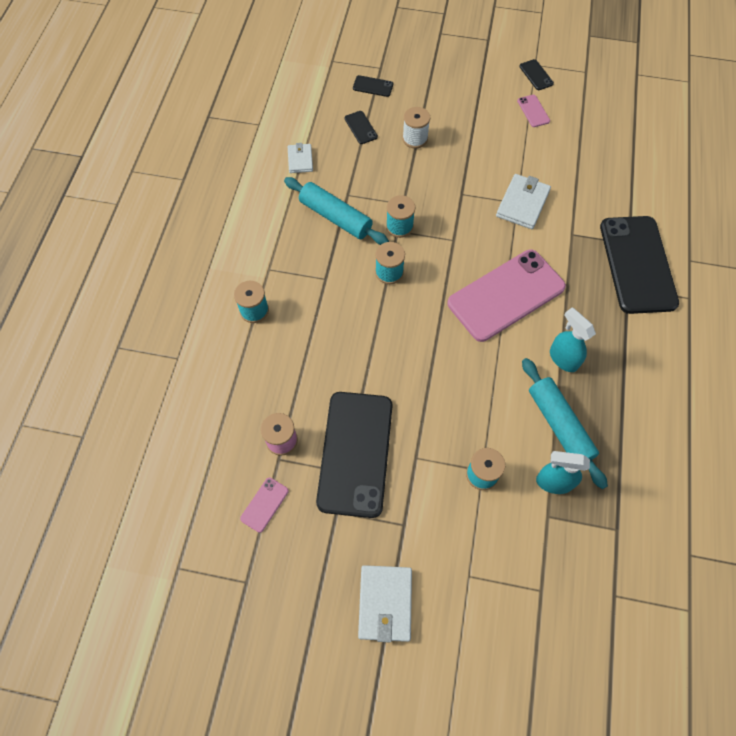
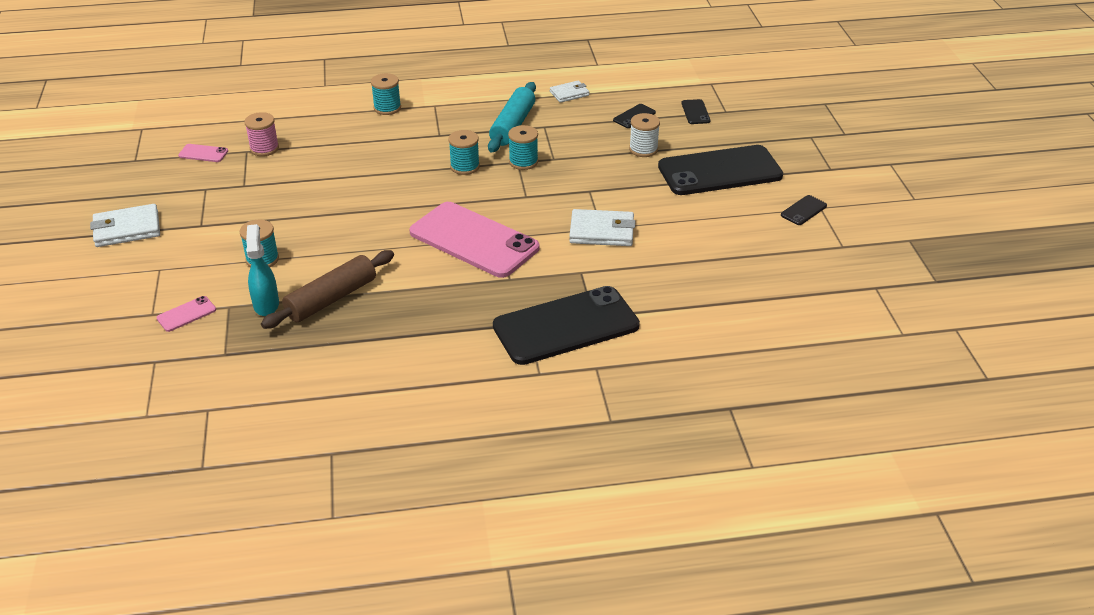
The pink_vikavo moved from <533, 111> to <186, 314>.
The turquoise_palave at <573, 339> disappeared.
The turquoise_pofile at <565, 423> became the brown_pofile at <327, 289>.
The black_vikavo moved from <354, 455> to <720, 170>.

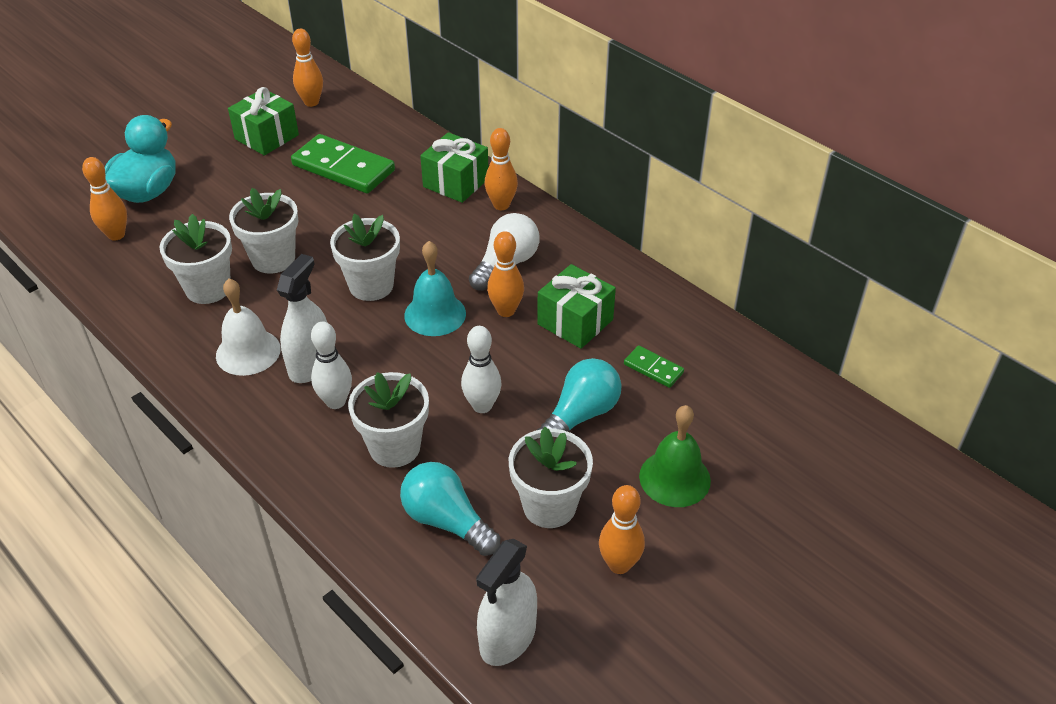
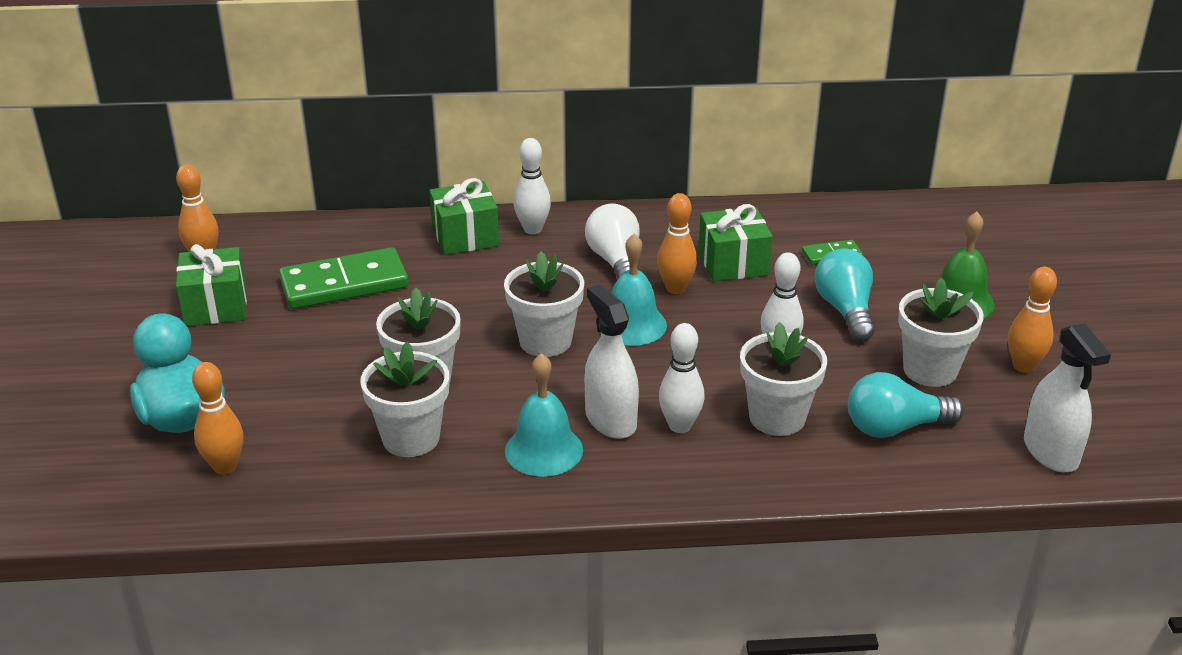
The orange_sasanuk at <501, 169> became the white_sasanuk at <532, 186>.
The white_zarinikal at <248, 327> became the turquoise_zarinikal at <544, 415>.

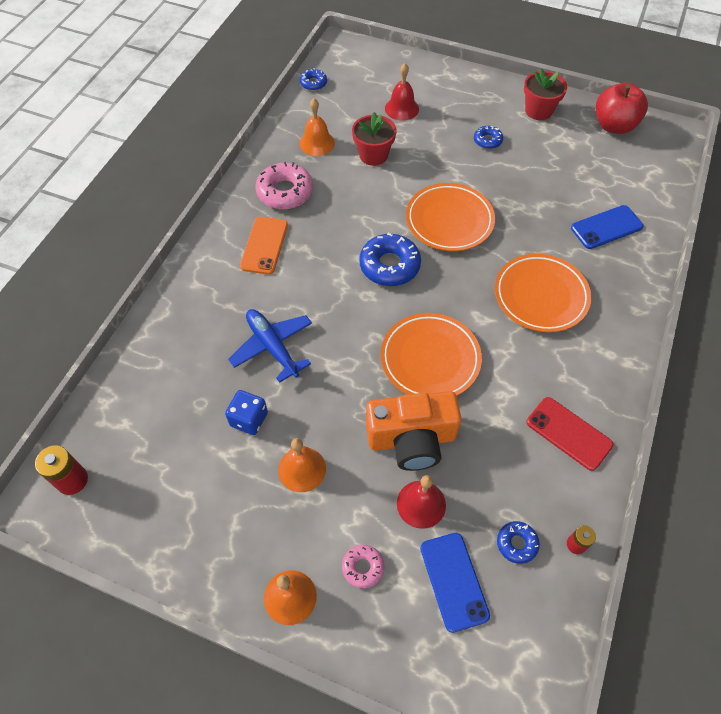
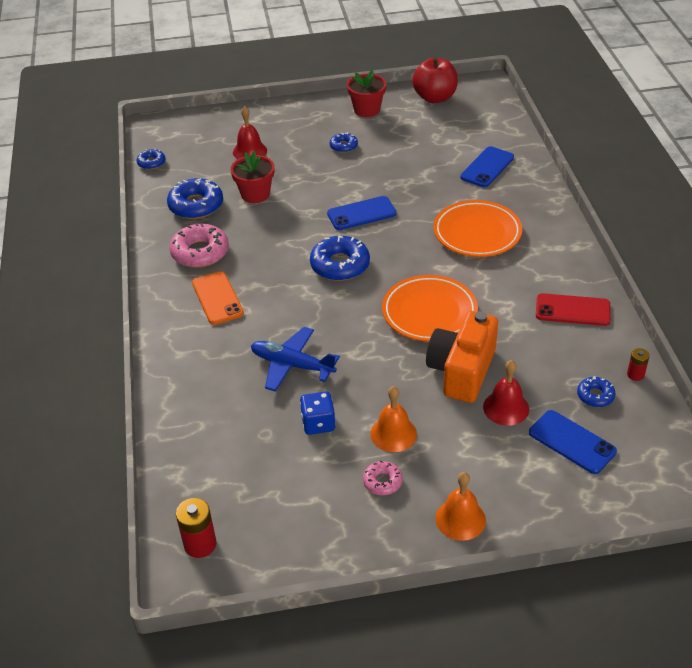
The orange_zarinikal at <317, 127> was replaced by the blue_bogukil at <195, 198>.
The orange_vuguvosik at <450, 217> was replaced by the blue_vikavo at <361, 213>.
The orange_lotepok at <414, 431> turned 150 degrees clockwise.
The pink_bogukil moved from <363, 566> to <383, 478>.

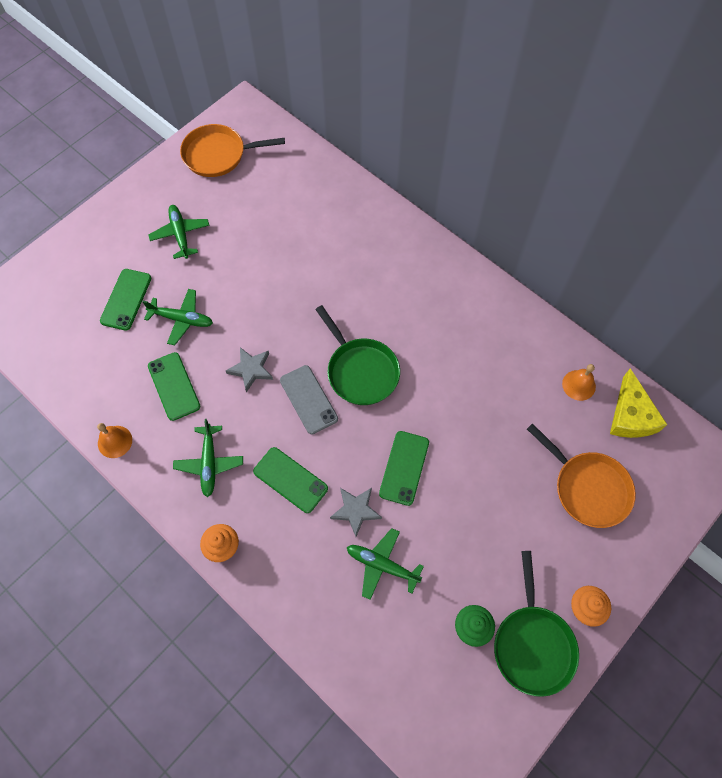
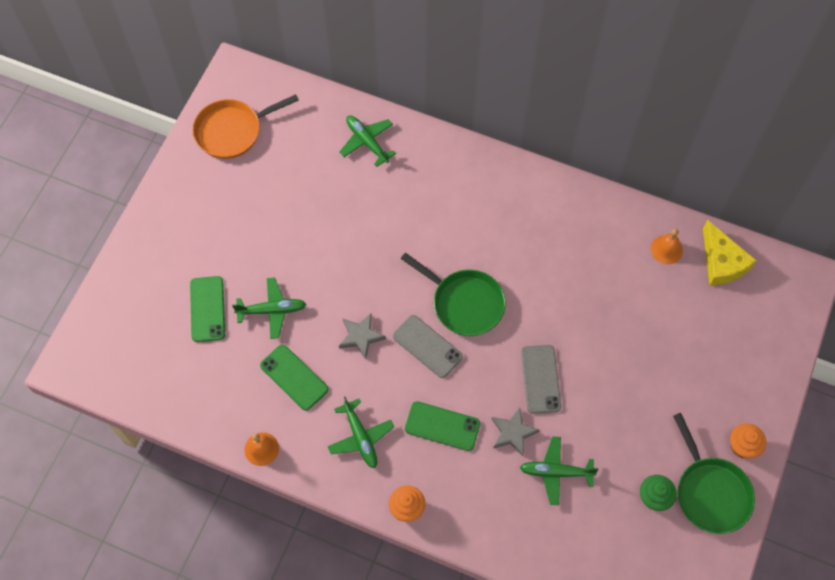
The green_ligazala moved from <179, 232> to <367, 141>.
The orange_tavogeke at <581, 475> disappeared.
The green_vikavo at <404, 468> became the grey_vikavo at <541, 379>.

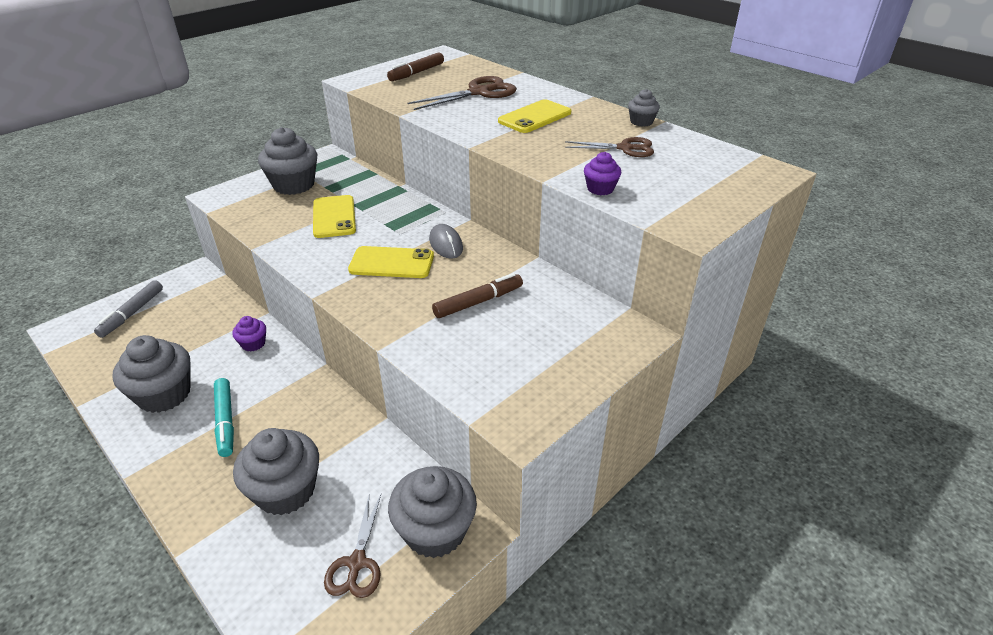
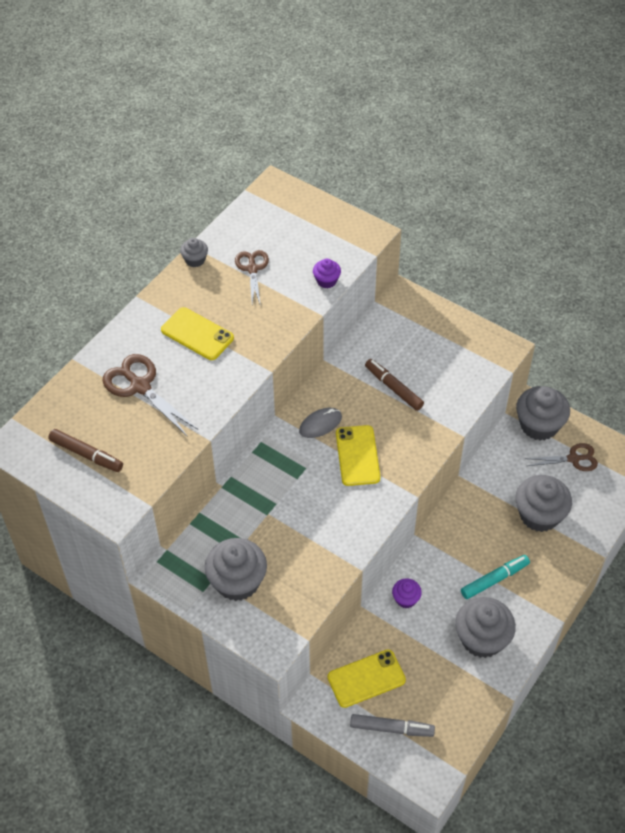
The yellow_vikavo moved from <334, 216> to <366, 678>.

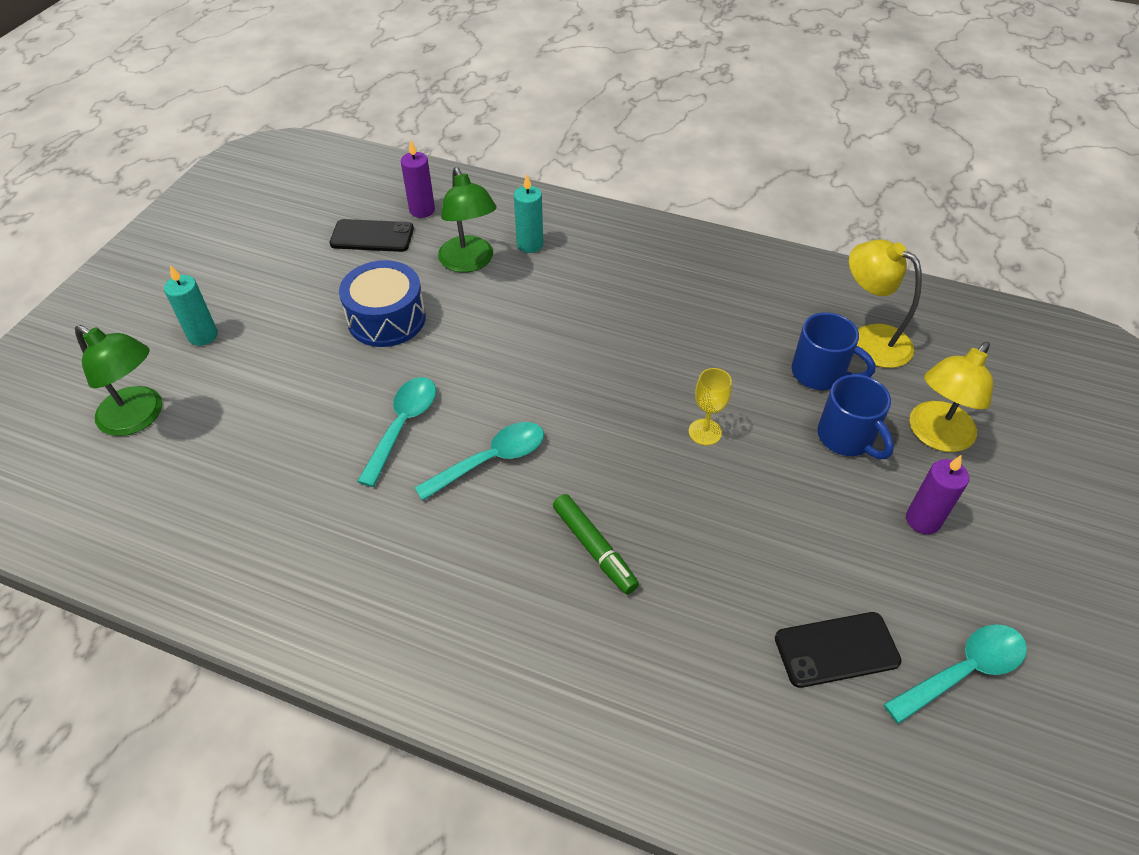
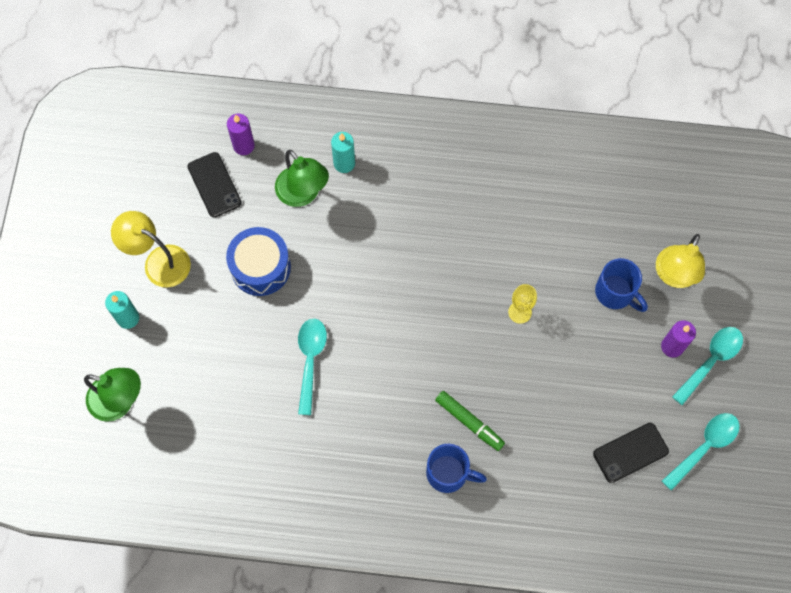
The black_vikavo at <372, 235> turned 75 degrees clockwise.
The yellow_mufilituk moved from <885, 304> to <151, 249>.
The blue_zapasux moved from <833, 351> to <456, 468>.
The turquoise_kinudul moved from <479, 461> to <707, 366>.

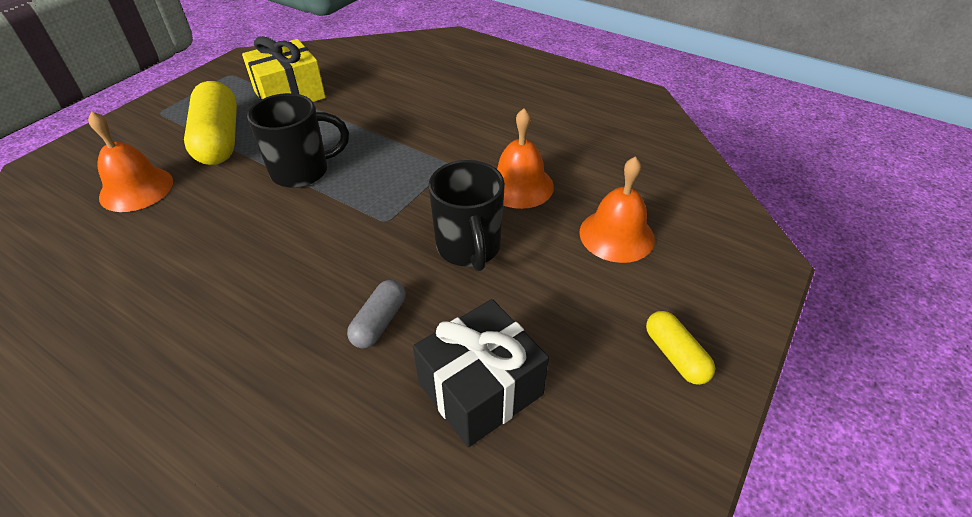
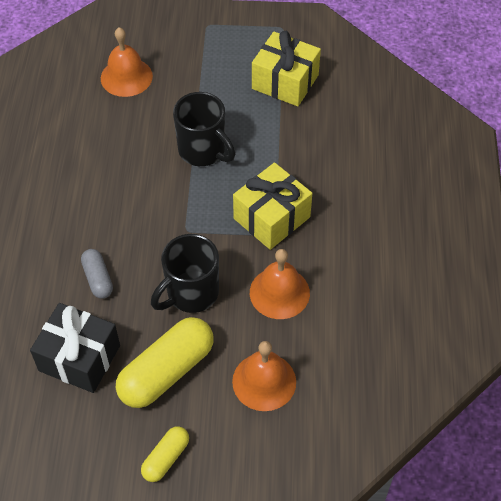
The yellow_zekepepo moved from <210, 123> to <165, 362>.
The grey_zekepepo at <376, 314> turned 75 degrees clockwise.
The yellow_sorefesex at <272, 206> appeared.

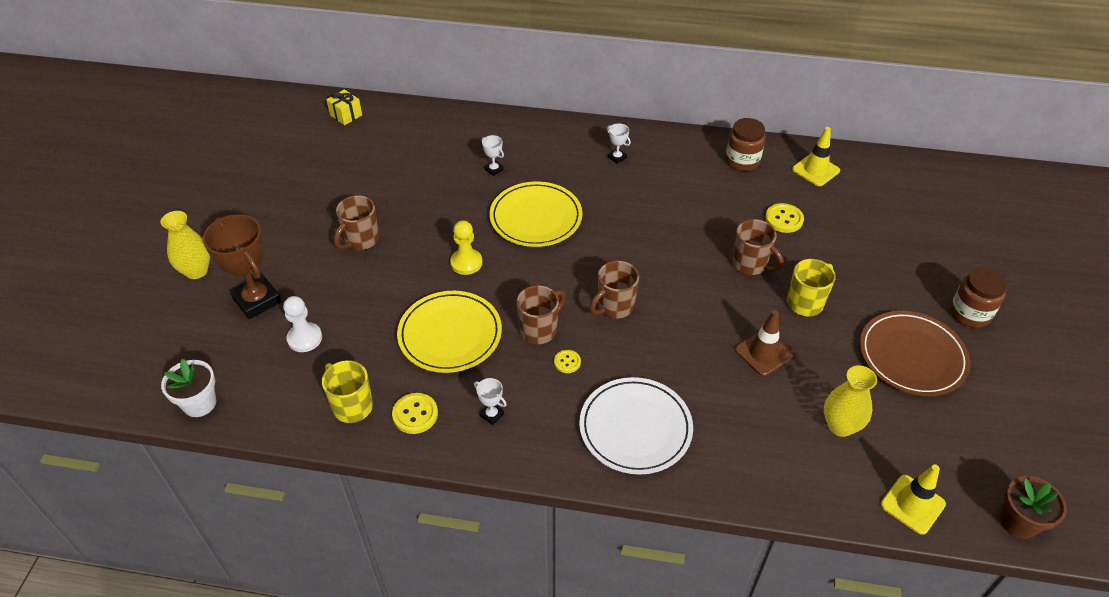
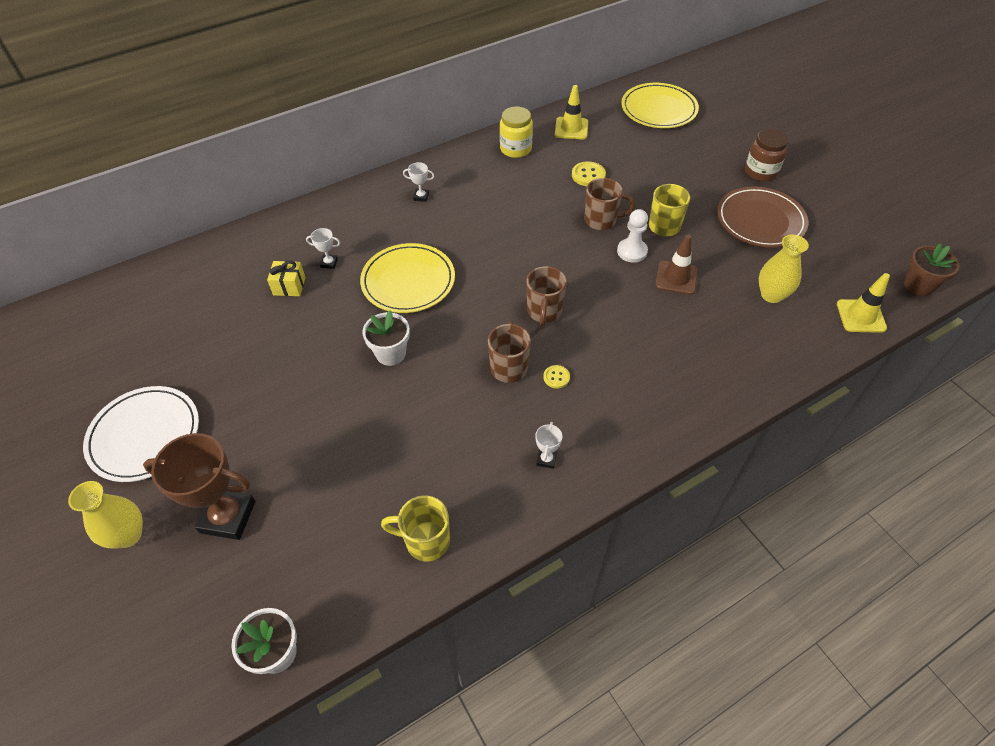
The yellow_sorefesex moved from <344, 107> to <286, 278>.
The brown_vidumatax at <745, 144> became the yellow_vidumatax at <516, 132>.
The brown_zapasux at <356, 222> disappeared.
The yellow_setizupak at <466, 247> was replaced by the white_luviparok at <386, 338>.
The yellow_vuguvosik moved from <449, 332> to <660, 105>.
The white_setizupak moved from <302, 324> to <632, 236>.
The white_vuguvosik moved from <636, 426> to <141, 434>.
The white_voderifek at <490, 401> turned 75 degrees counterclockwise.
The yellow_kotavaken at <415, 413> disappeared.

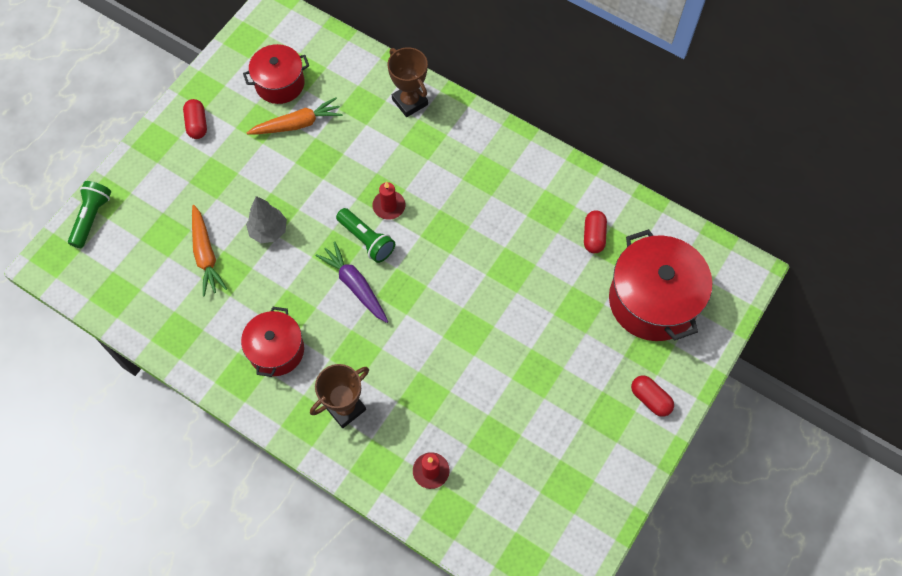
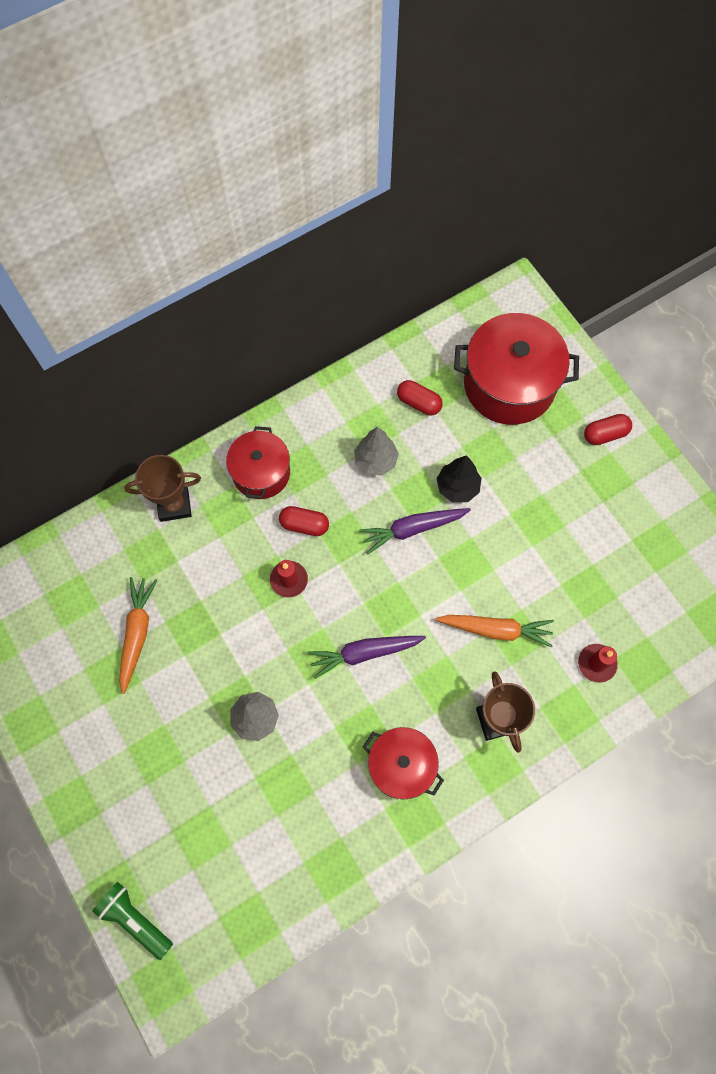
The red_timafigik moved from <276, 74> to <258, 462>.
The red_zekepepo moved from <195, 119> to <304, 521>.
The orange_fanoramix moved from <209, 250> to <494, 631>.
The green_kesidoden at <365, 235> disappeared.
The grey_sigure at <376, 451> appeared.
The black_sigure at <459, 478> appeared.
The purple_fanoramix at <415, 531> appeared.

